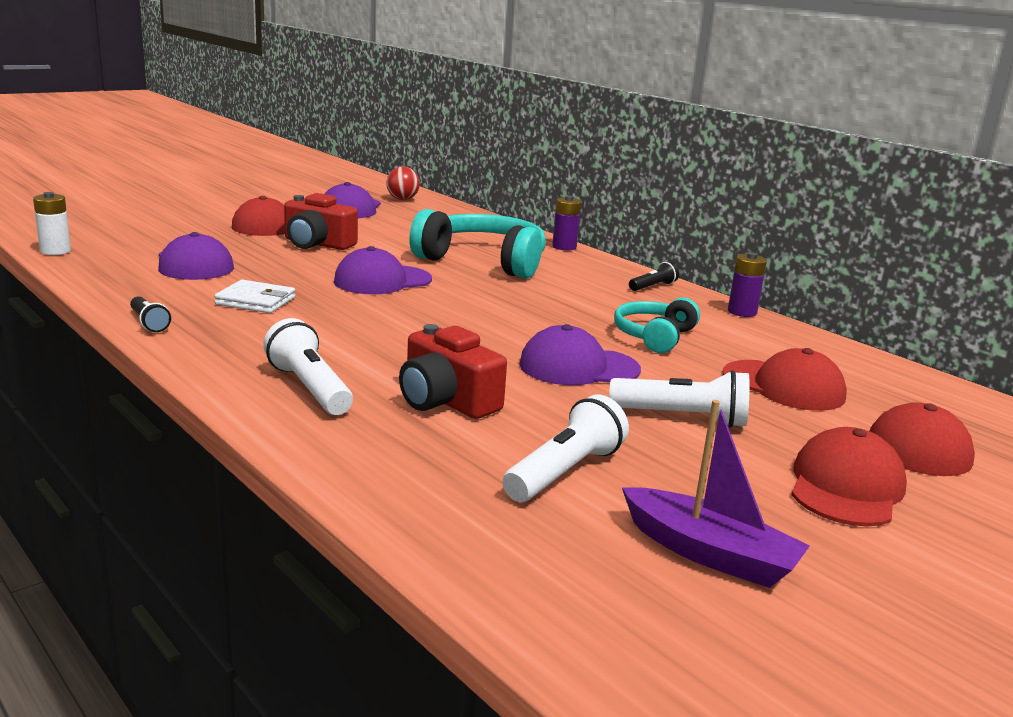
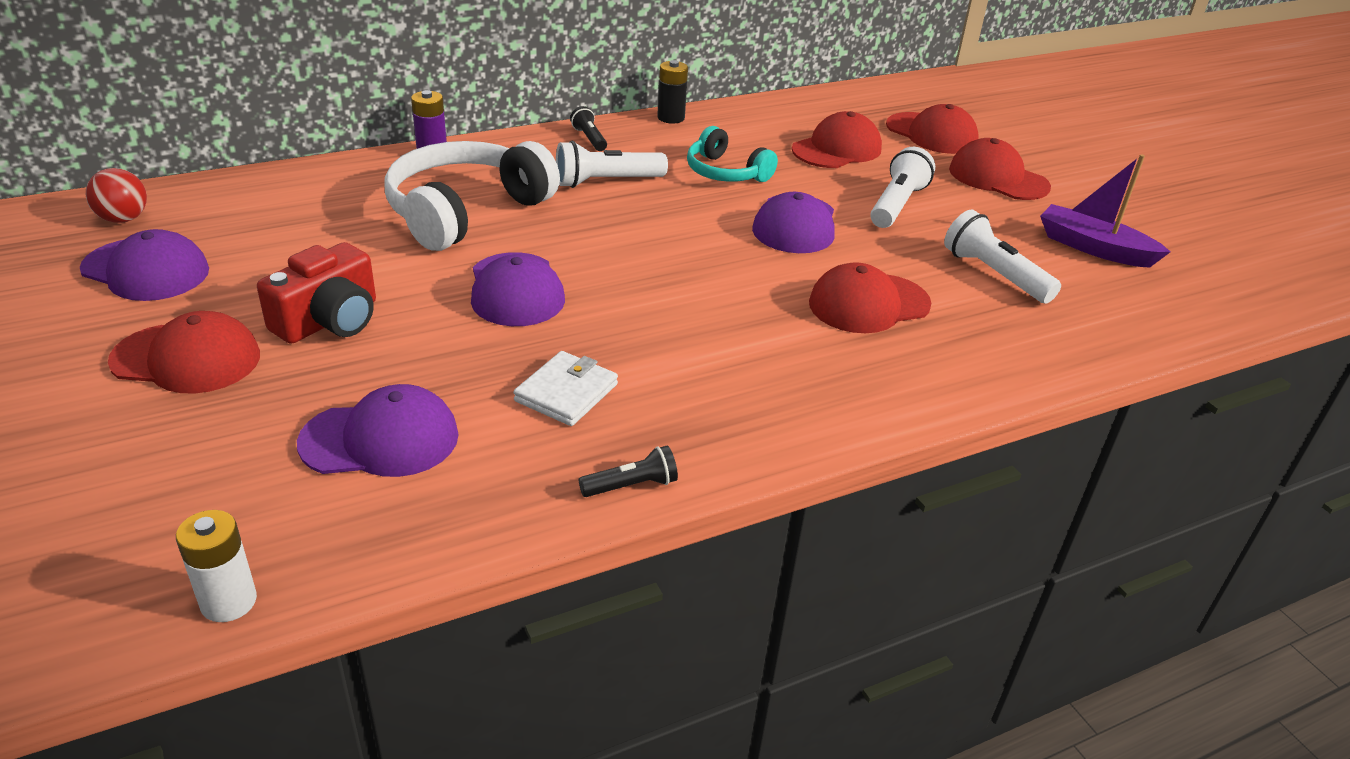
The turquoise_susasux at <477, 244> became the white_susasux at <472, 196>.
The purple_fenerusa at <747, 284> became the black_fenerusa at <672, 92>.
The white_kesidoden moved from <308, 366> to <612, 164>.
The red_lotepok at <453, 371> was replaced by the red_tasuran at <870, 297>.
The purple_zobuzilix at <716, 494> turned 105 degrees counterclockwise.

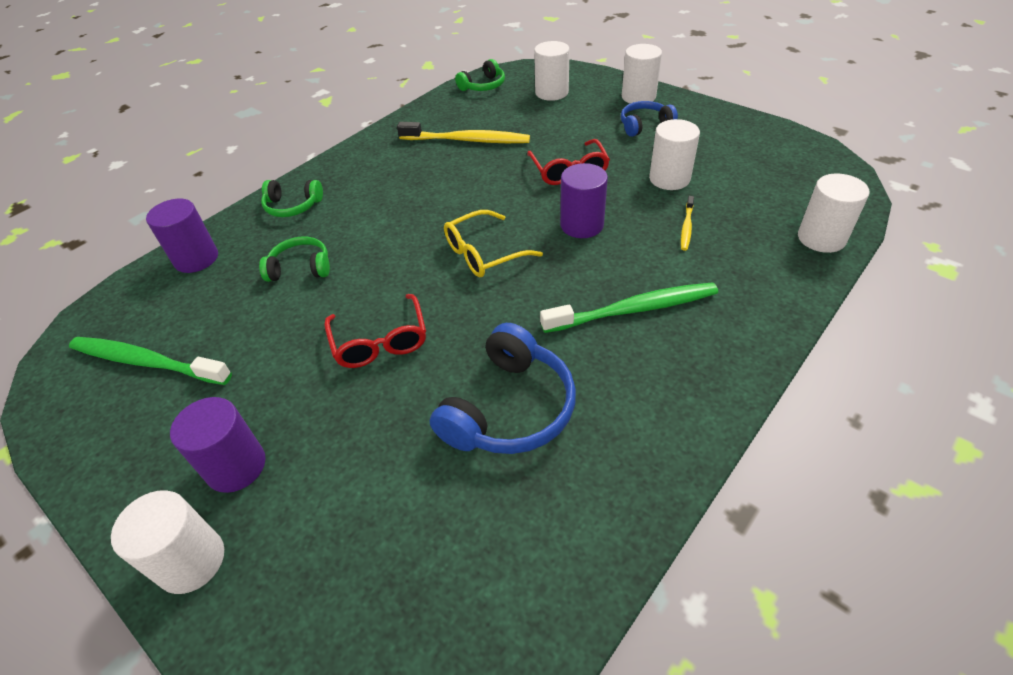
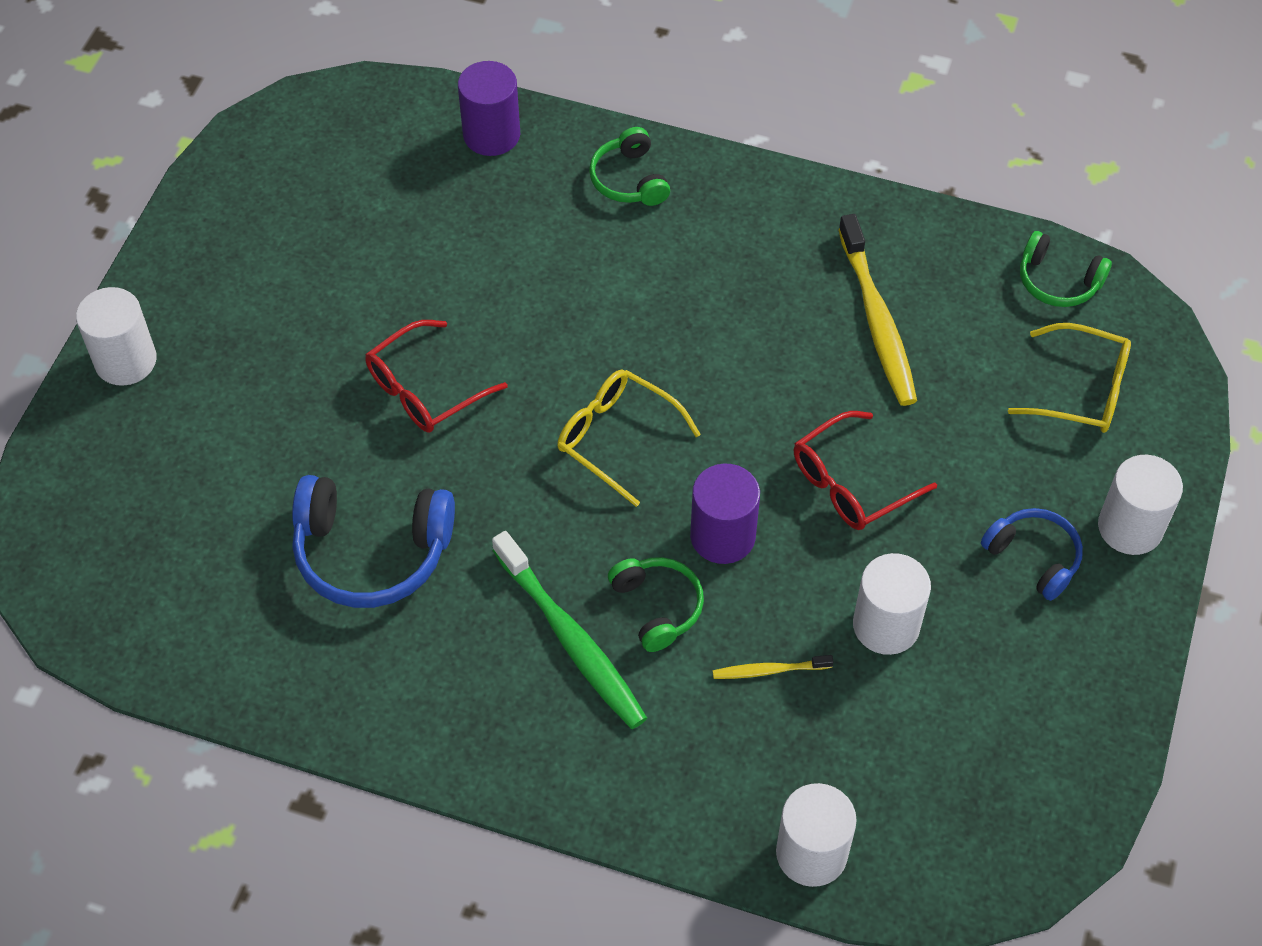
The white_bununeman at <552, 71> was replaced by the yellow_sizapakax at <1069, 378>.
The green_susasux moved from <294, 259> to <656, 604>.
The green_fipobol at <150, 361> disappeared.
The purple_bununeman at <218, 445> disappeared.

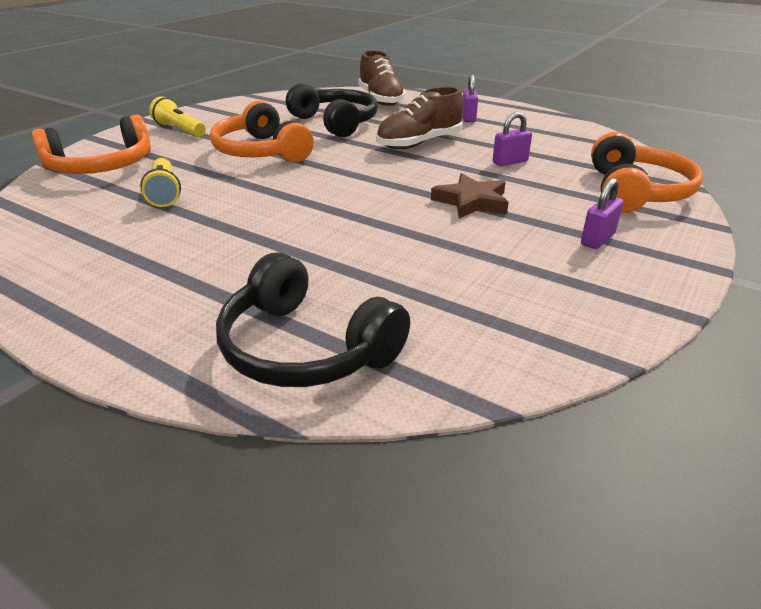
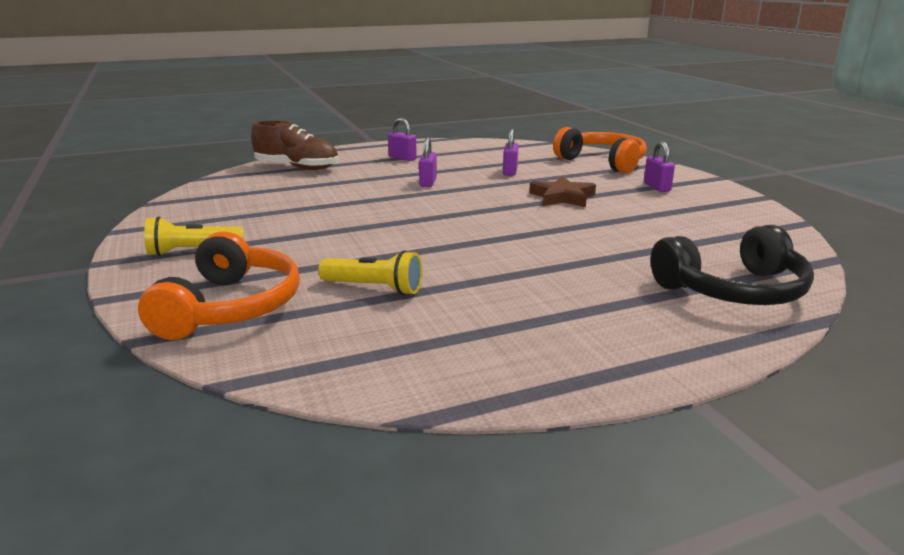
The black_susasux at <331, 110> disappeared.
The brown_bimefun at <420, 118> was replaced by the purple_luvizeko at <428, 162>.
The orange_susasux at <262, 131> disappeared.

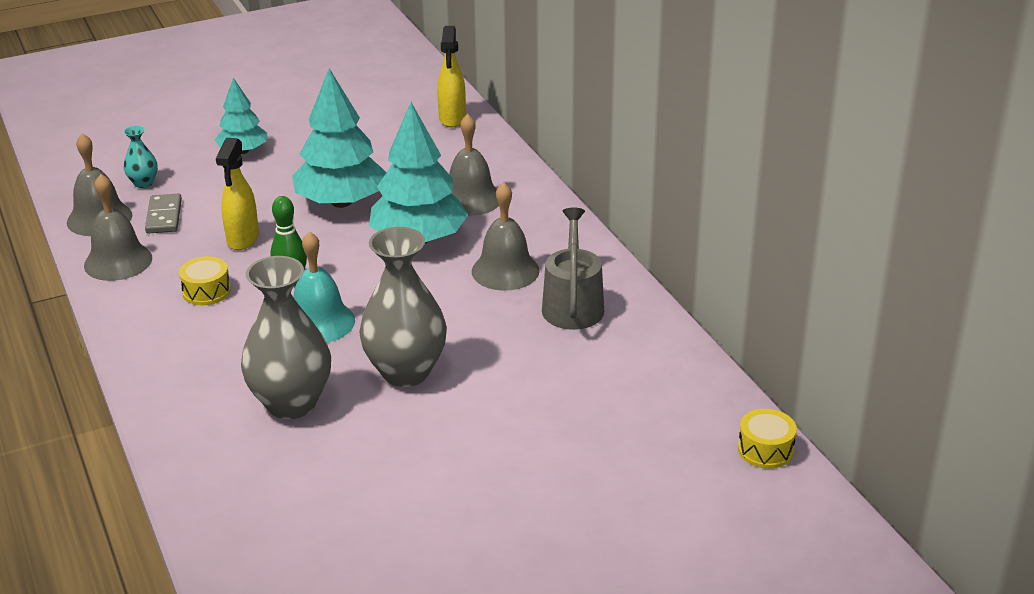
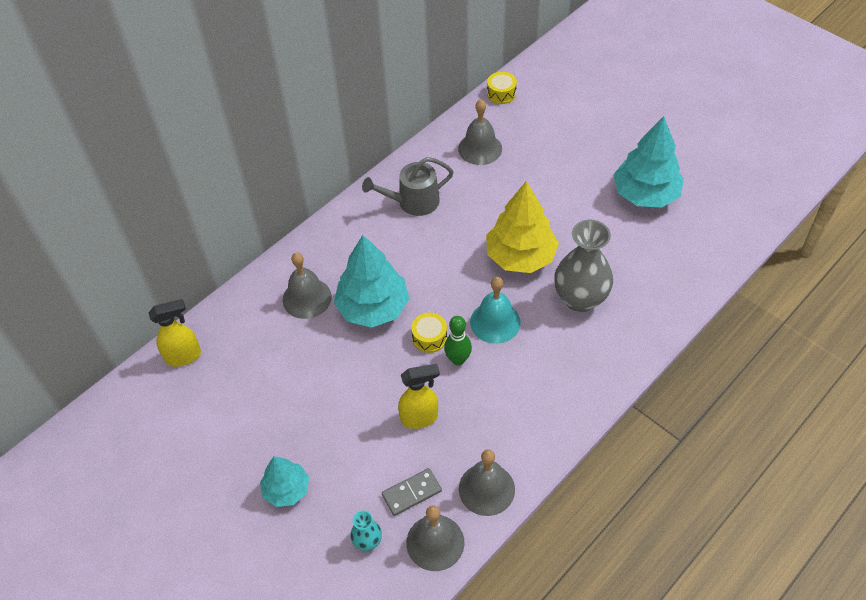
The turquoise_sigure moved from <339, 138> to <648, 162>.
The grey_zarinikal moved from <506, 236> to <480, 132>.
The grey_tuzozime at <403, 307> was replaced by the yellow_sigure at <522, 227>.
The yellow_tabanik moved from <205, 280> to <429, 332>.

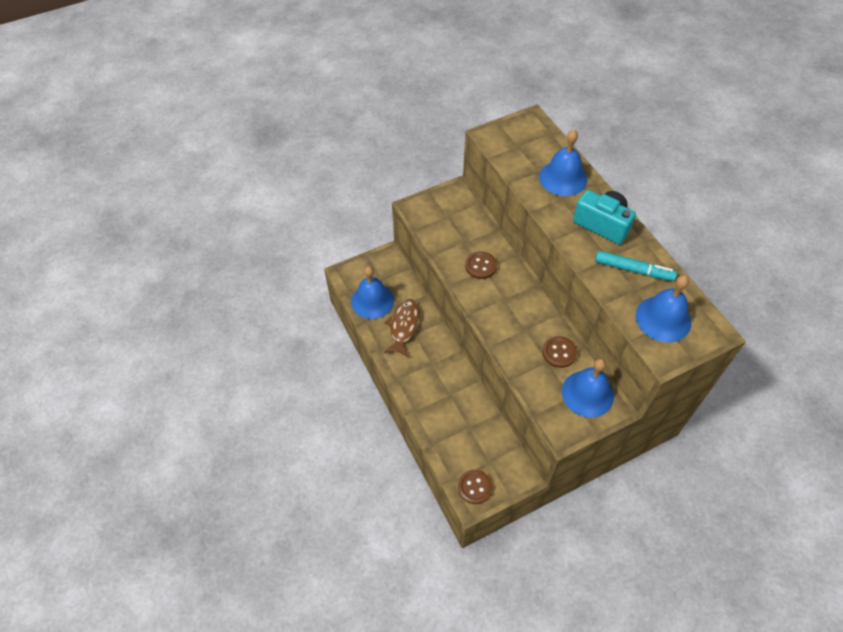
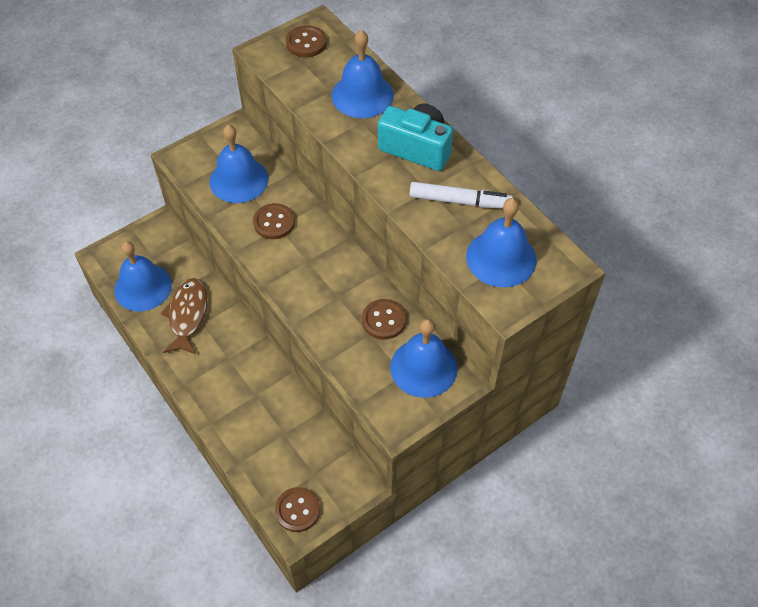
The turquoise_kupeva at <636, 266> became the white_kupeva at <461, 195>.
The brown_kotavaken at <306, 41> appeared.
The blue_zarinikal at <239, 164> appeared.

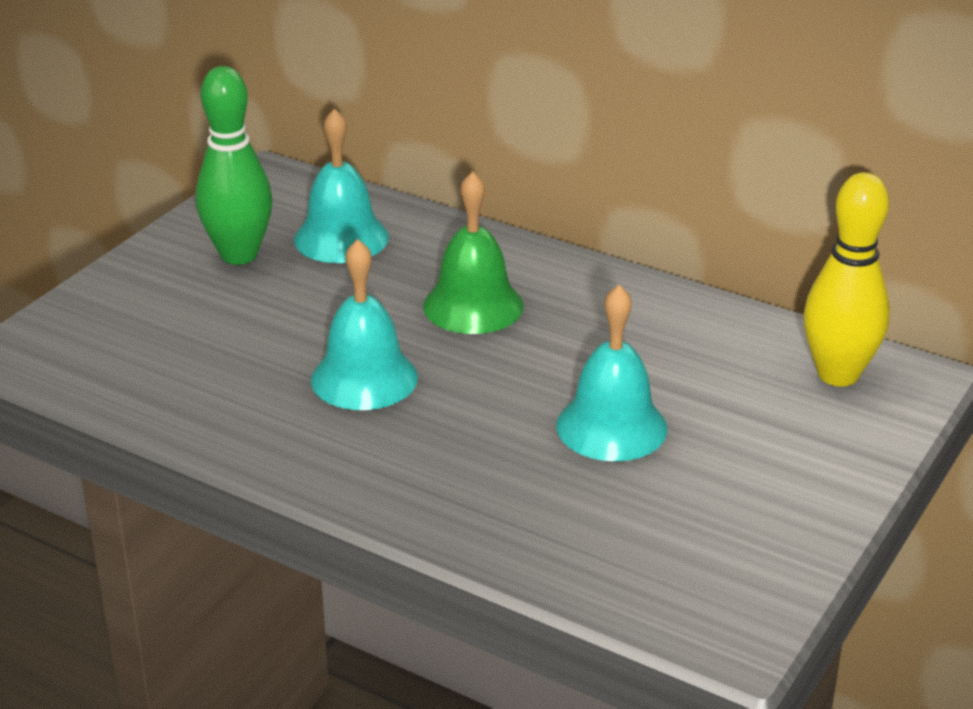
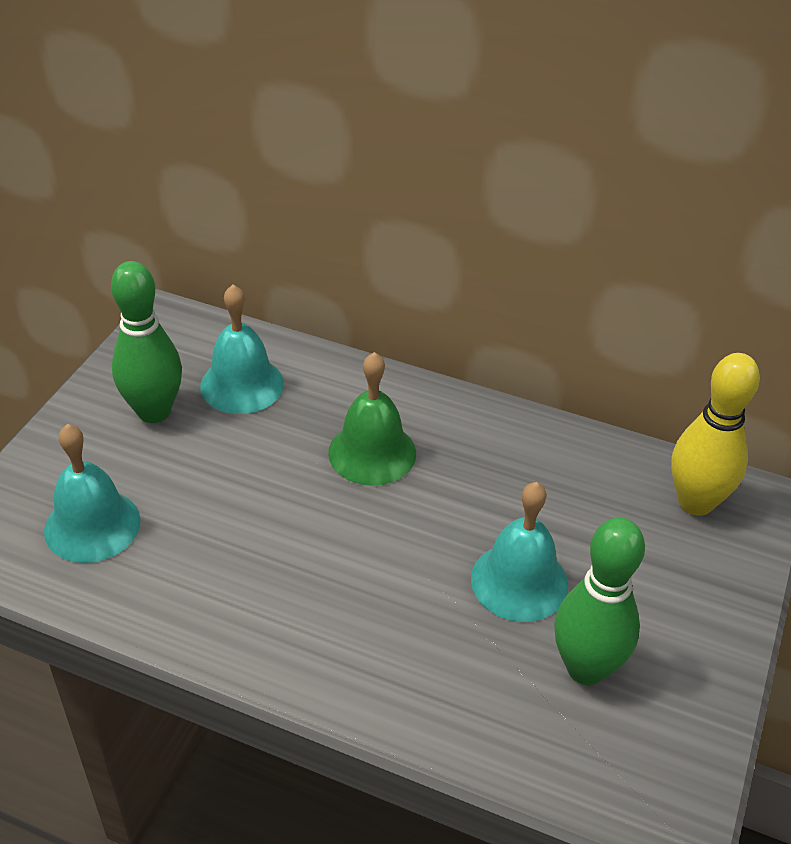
The turquoise_zarinikal moved from <364, 324> to <92, 493>.
The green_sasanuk at <599, 601> appeared.

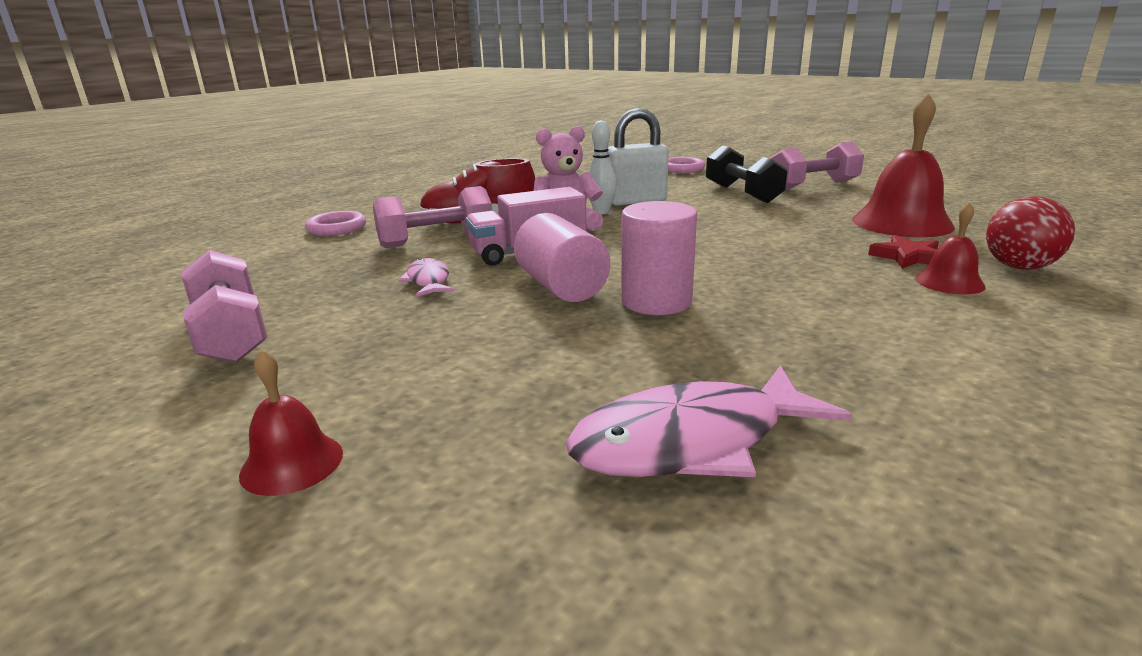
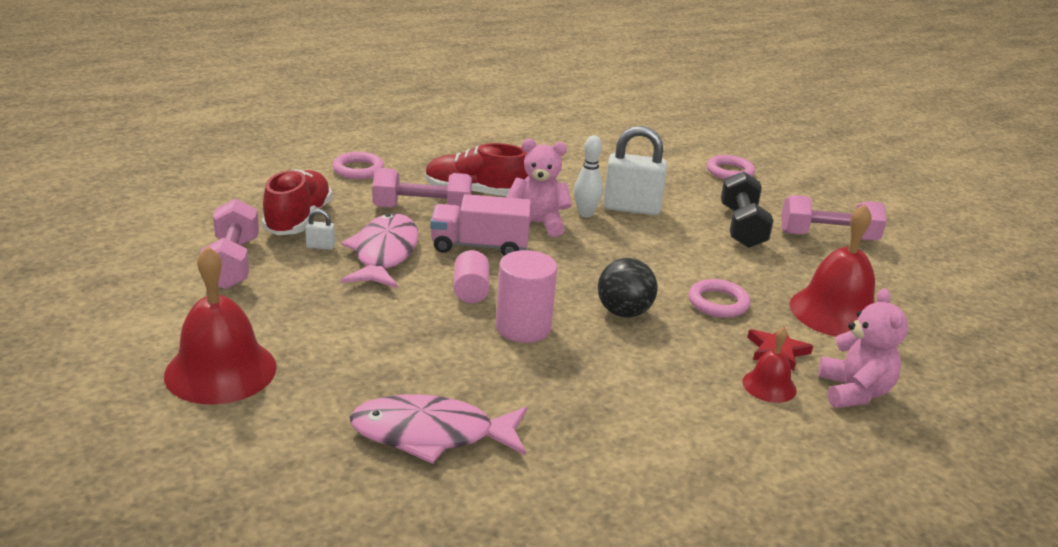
The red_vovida at <1030, 233> was replaced by the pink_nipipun at <863, 348>.
The pink_bununeman at <562, 257> changed to 0.66 times the size.
The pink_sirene at <427, 277> changed to 1.85 times the size.
The red_zarinikal at <291, 422> changed to 1.93 times the size.
The red_bimefun at <297, 202> appeared.
The white_luvizeko at <320, 229> appeared.
The black_vovida at <628, 288> appeared.
The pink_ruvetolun at <719, 298> appeared.

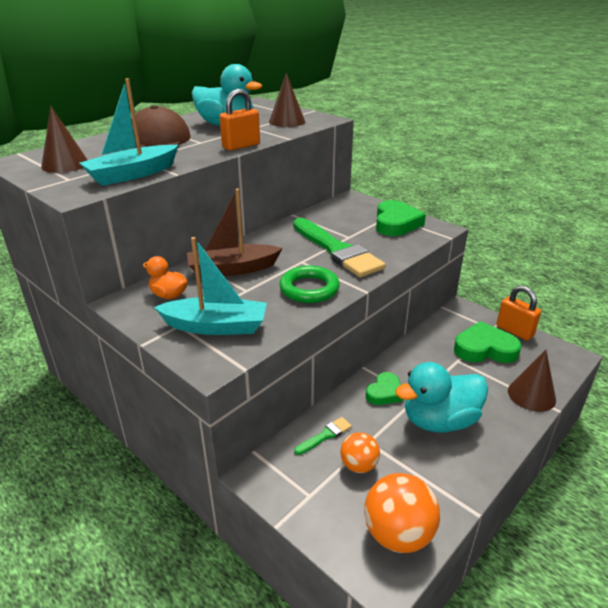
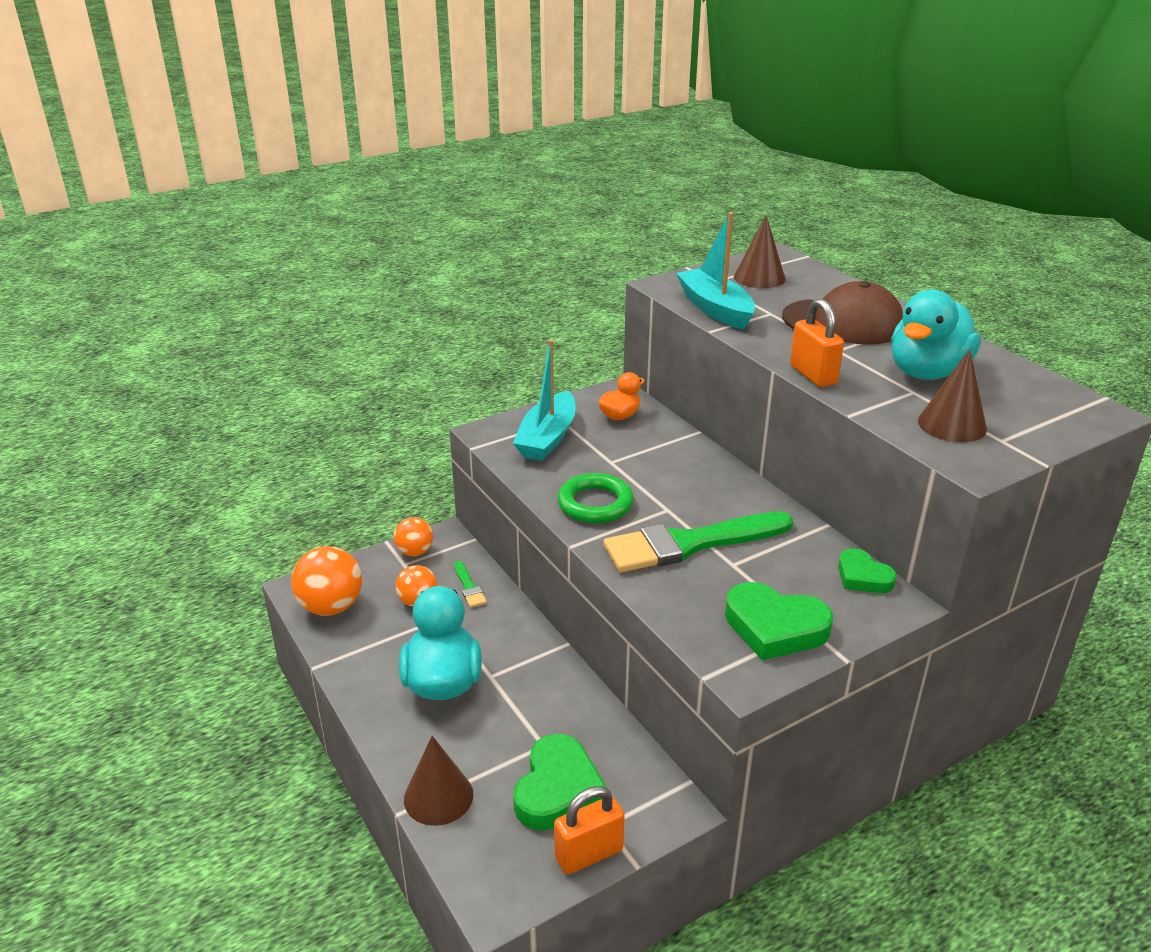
The brown_zobuzilix at <234, 233> disappeared.
The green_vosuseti moved from <385, 388> to <867, 570>.
The orange_vovida at <413, 536> appeared.

